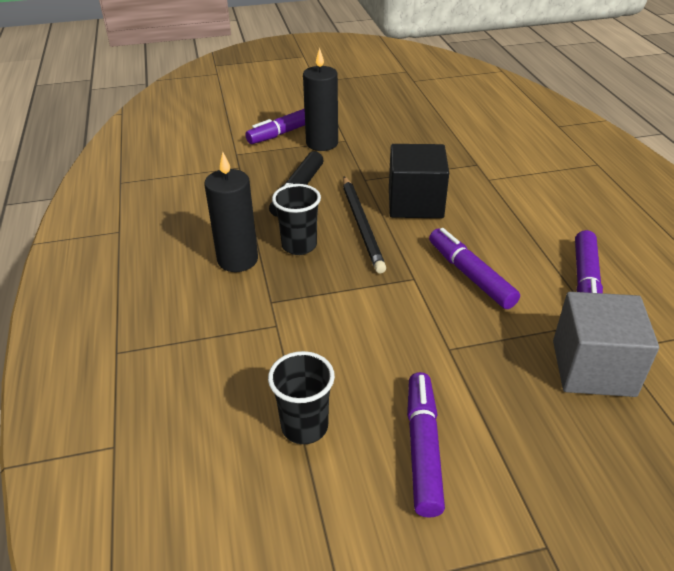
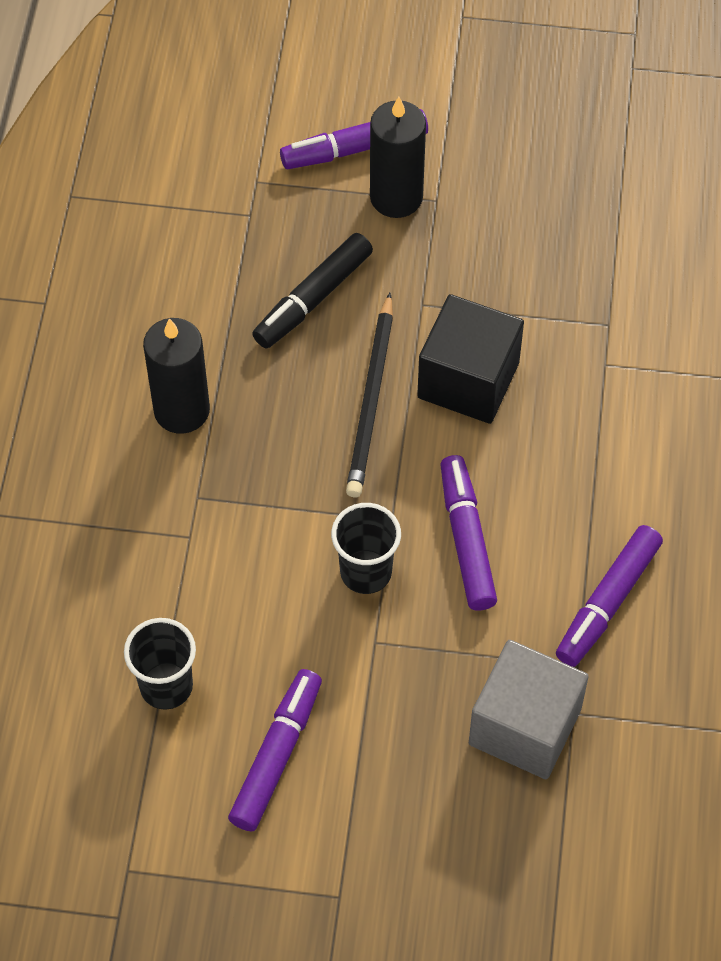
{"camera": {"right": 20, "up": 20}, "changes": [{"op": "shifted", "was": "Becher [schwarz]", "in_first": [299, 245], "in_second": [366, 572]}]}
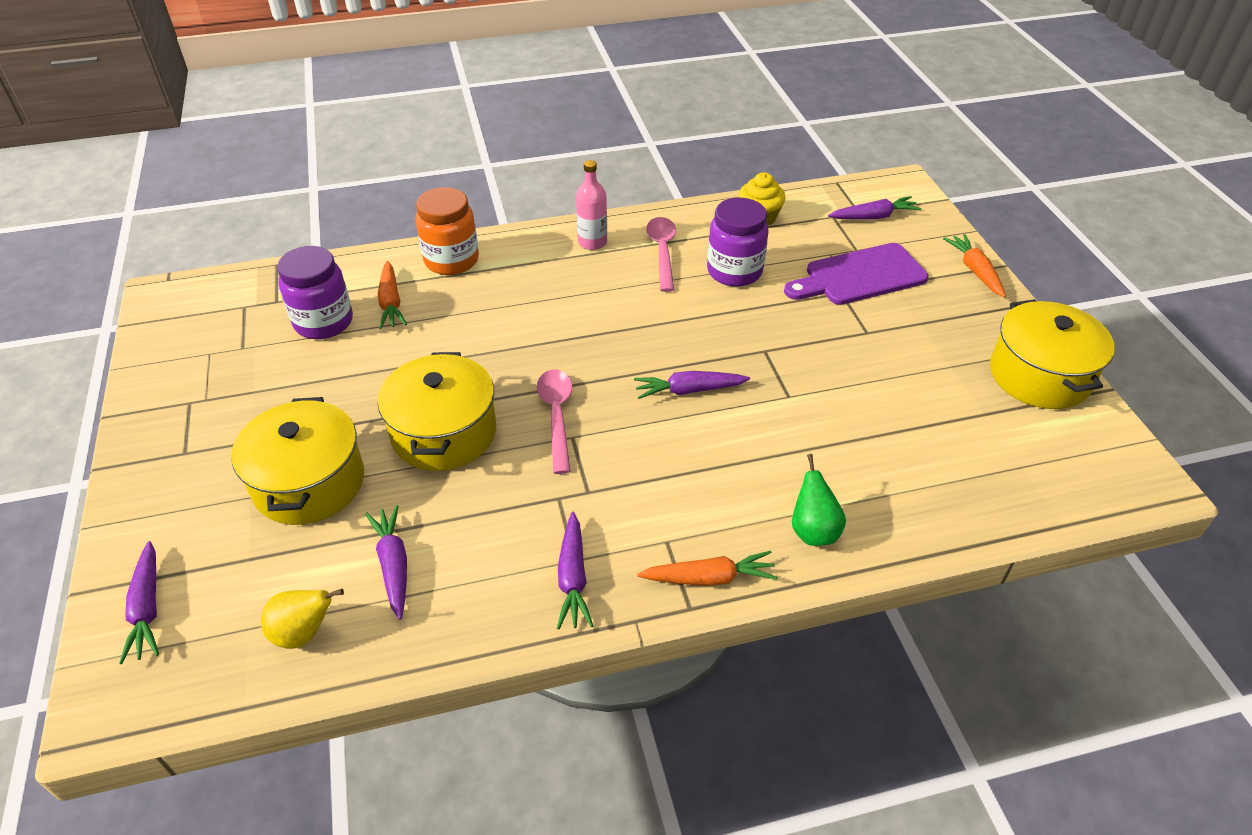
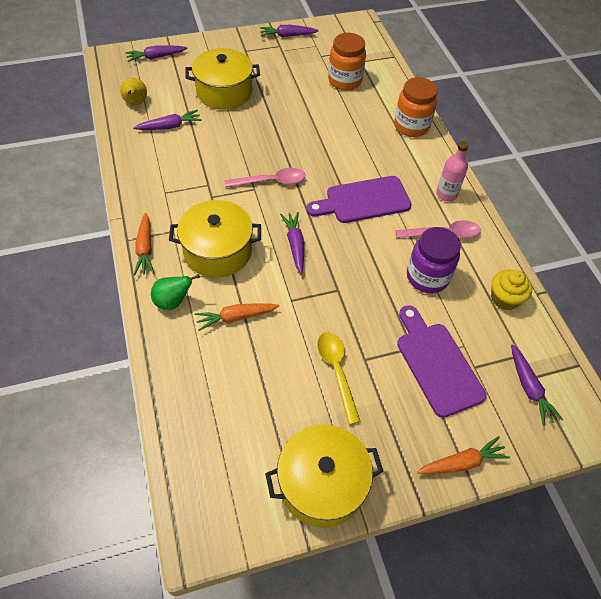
{"camera": {"right": 85, "up": 10}, "changes": [{"op": "repainted", "was": "Einmachglas [lila]", "now": "Einmachglas [orange]", "in_first": [324, 322], "in_second": [345, 81]}, {"op": "shifted", "was": "Karotte [orange]", "in_first": [391, 302], "in_second": [236, 317]}, {"op": "shifted", "was": "Kochtopf [gelb]", "in_first": [444, 432], "in_second": [218, 251]}, {"op": "shifted", "was": "Karotte [lila]", "in_first": [573, 578], "in_second": [287, 36]}, {"op": "new", "now": "Schneidebrett [lila]", "in_second": [363, 201]}, {"op": "new", "now": "Löffel [gelb]", "in_second": [337, 371]}]}
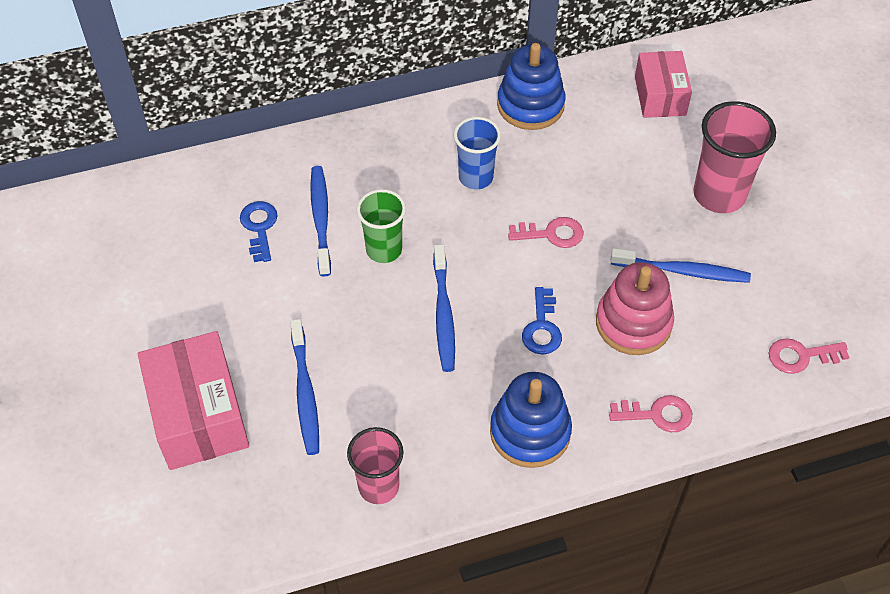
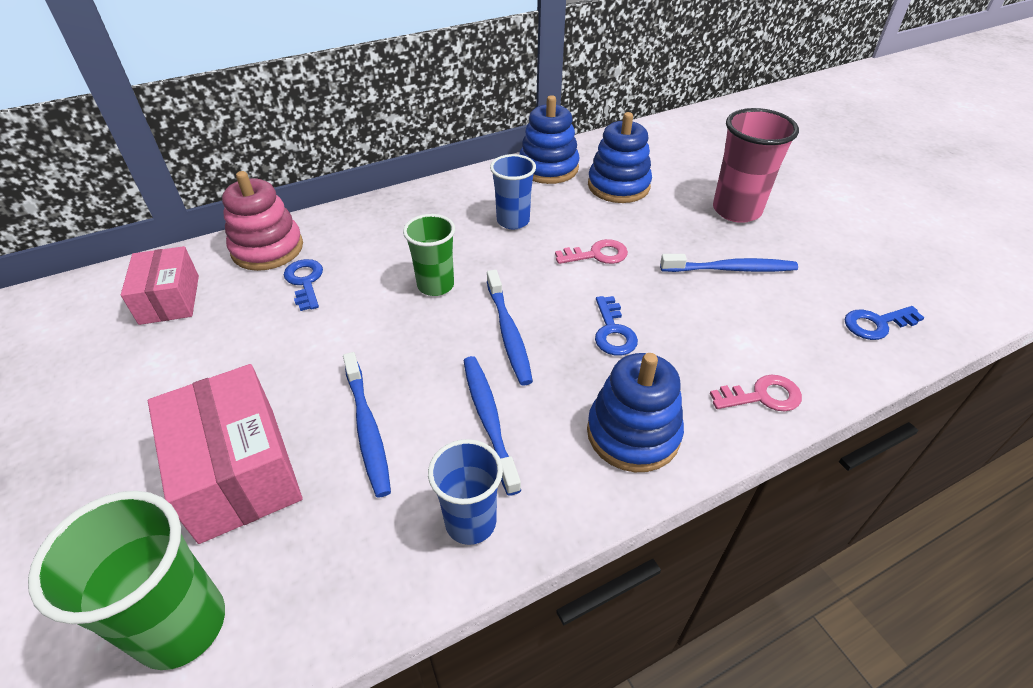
{"camera": {"right": -10, "up": -10}, "changes": [{"op": "shifted", "was": "Zahnbürste [blau]", "in_first": [321, 219], "in_second": [489, 419]}, {"op": "repainted", "was": "Becher [rosa]", "now": "Becher [blau]", "in_first": [378, 486], "in_second": [470, 522]}, {"op": "shifted", "was": "Stapelspielzeug [rosa]", "in_first": [633, 323], "in_second": [267, 249]}, {"op": "shifted", "was": "Schachtel [rosa]", "in_first": [660, 96], "in_second": [169, 299]}, {"op": "repainted", "was": "Schlüssel [rosa]", "now": "Schlüssel [blau]", "in_first": [801, 356], "in_second": [877, 324]}, {"op": "new", "now": "Becher [grün]", "in_second": [182, 625]}, {"op": "new", "now": "Stapelspielzeug [blau]", "in_second": [618, 186]}]}
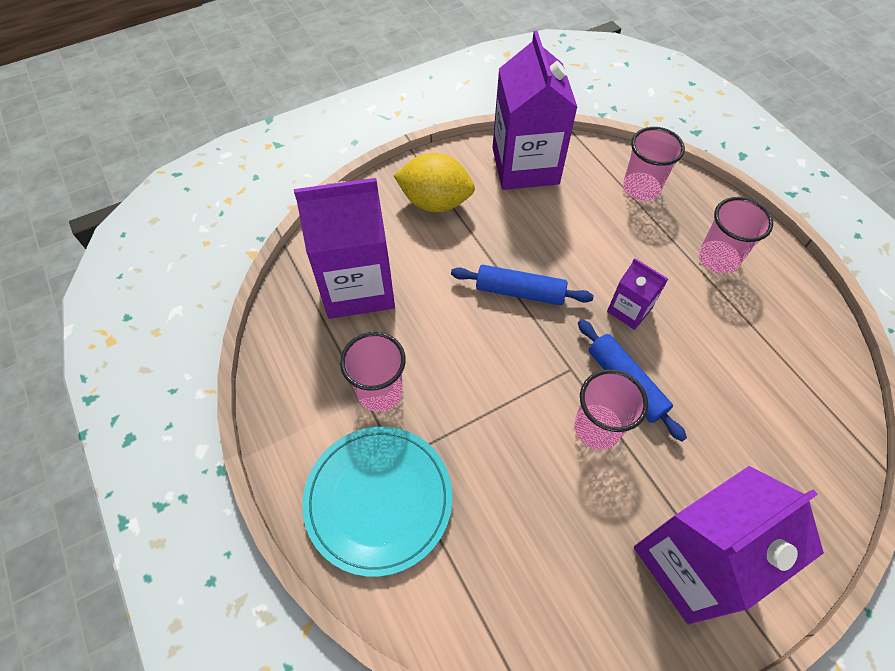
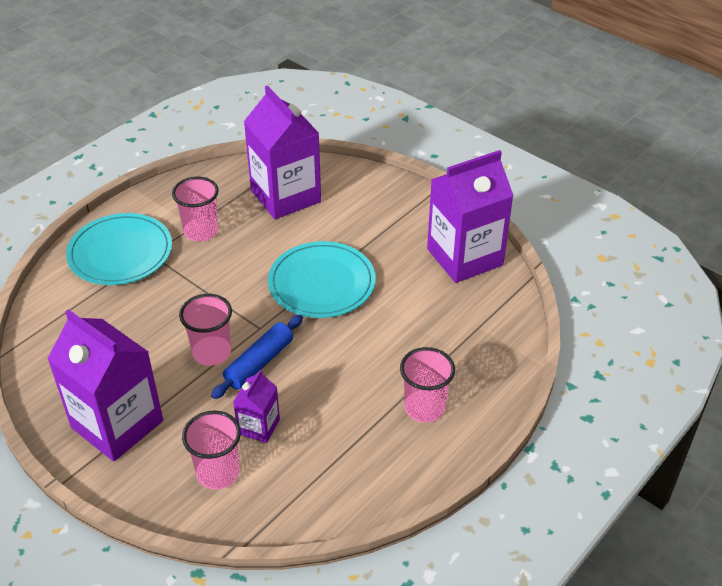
{"camera": {"right": 70, "up": -15}, "changes": [{"op": "gone", "was": "Zitrone [gelb]", "in_first": [435, 202]}, {"op": "swapped", "was": "Nudelholz [blau]", "now": "Teller [türkis]", "in_first": [519, 292], "in_second": [321, 283]}, {"op": "shifted", "was": "Getränkekarton [lila]", "in_first": [629, 310], "in_second": [259, 426]}, {"op": "shifted", "was": "Becher [rosa]", "in_first": [641, 188], "in_second": [218, 473]}]}
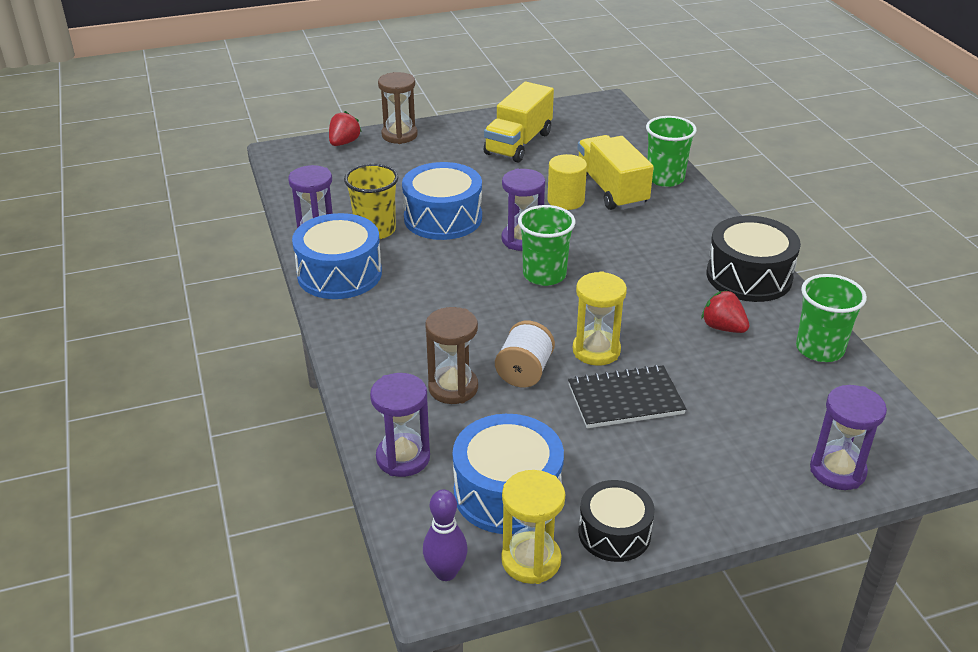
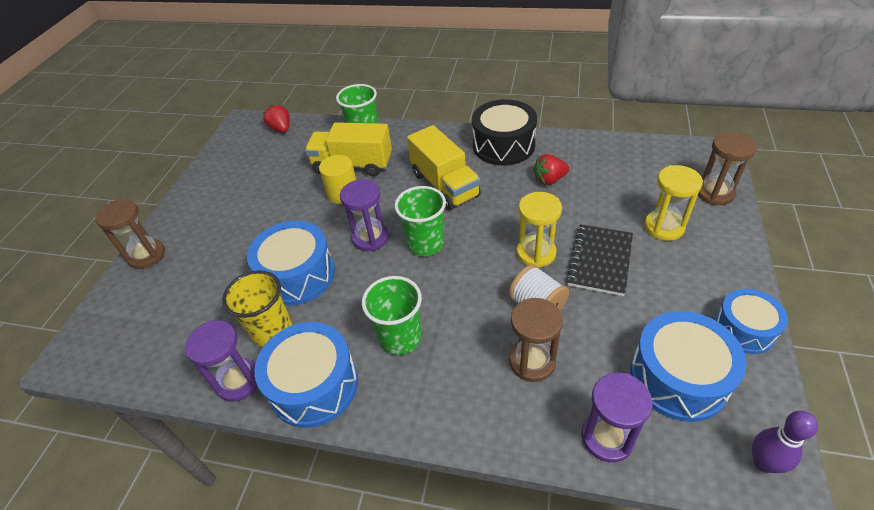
{"camera": {"right": -55, "up": 10}, "changes": [{"op": "shifted", "was": "Erdbeere [rot]", "in_first": [344, 143], "in_second": [281, 129]}, {"op": "shifted", "was": "Lastwagen [gelb]", "in_first": [518, 143], "in_second": [445, 185]}, {"op": "shifted", "was": "Sanduhr [gelb]", "in_first": [531, 560], "in_second": [664, 227]}, {"op": "repainted", "was": "Trommel [schwarz]", "now": "Trommel [blau]", "in_first": [614, 533], "in_second": [744, 329]}, {"op": "shifted", "was": "Becher [grün]", "in_first": [819, 349], "in_second": [400, 337]}, {"op": "repainted", "was": "Sanduhr [lila]", "now": "Sanduhr [braun]", "in_first": [837, 470], "in_second": [714, 193]}]}
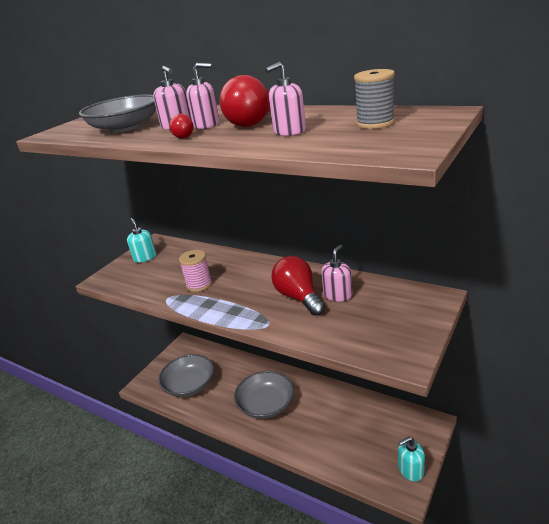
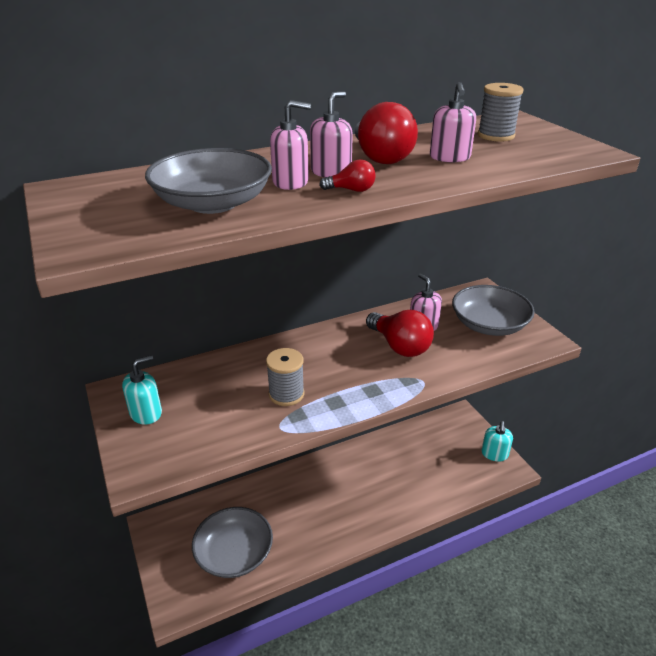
{"camera": {"right": -60, "up": 5}, "changes": [{"op": "rotated", "was": "Seifenspender [türkis]", "in_first": [145, 257], "in_second": [146, 413], "clockwise": 135}, {"op": "repainted", "was": "Garnrolle [rosa]", "now": "Garnrolle [grau]", "in_first": [199, 284], "in_second": [286, 394]}, {"op": "shifted", "was": "Schüssel [grau]", "in_first": [266, 404], "in_second": [489, 324]}, {"op": "rotated", "was": "Glühbirne [rot]", "in_first": [298, 297], "in_second": [400, 346], "clockwise": -135}]}
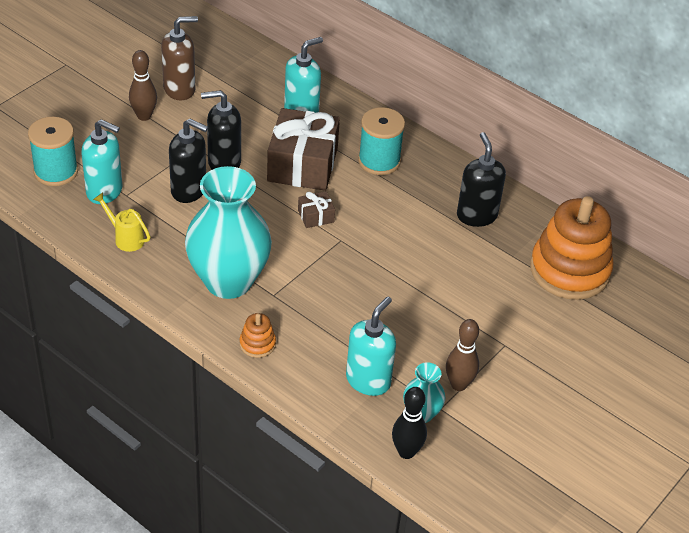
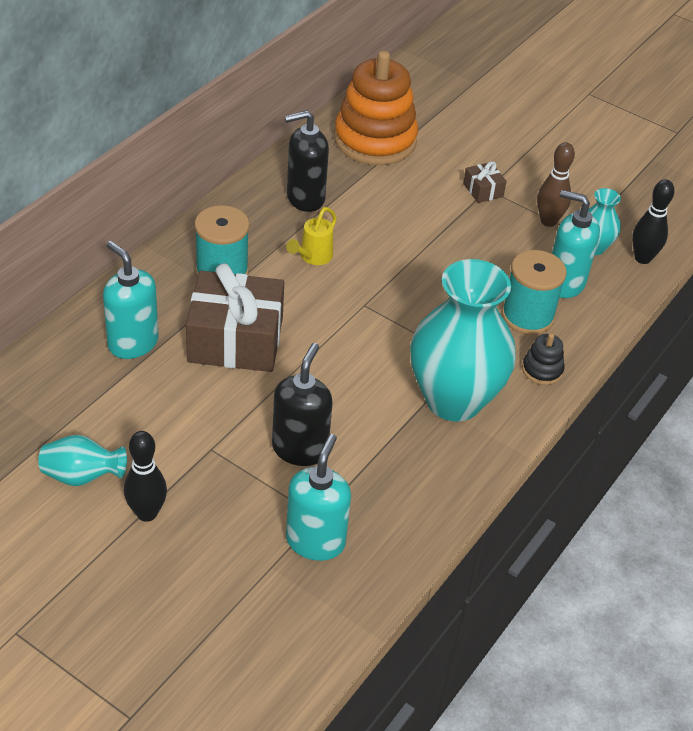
{"camera": {"right": -95, "up": 0}, "changes": [{"op": "shifted", "was": "Garnrolle [türkis]", "in_first": [56, 171], "in_second": [527, 316]}, {"op": "shifted", "was": "Gießkanne [gelb]", "in_first": [125, 238], "in_second": [312, 257]}, {"op": "repainted", "was": "Bowlingkegel [braun]", "now": "Bowlingkegel [schwarz]", "in_first": [144, 116], "in_second": [147, 513]}, {"op": "swapped", "was": "Seifenspender [braun]", "now": "Vase [türkis]", "in_first": [180, 89], "in_second": [82, 476]}, {"op": "gone", "was": "Seifenspender [schwarz]", "in_first": [224, 163]}, {"op": "repainted", "was": "Stapelspielzeug [orange]", "now": "Stapelspielzeug [schwarz]", "in_first": [257, 344], "in_second": [542, 370]}, {"op": "shifted", "was": "Geschenk [braun]", "in_first": [316, 216], "in_second": [483, 190]}]}
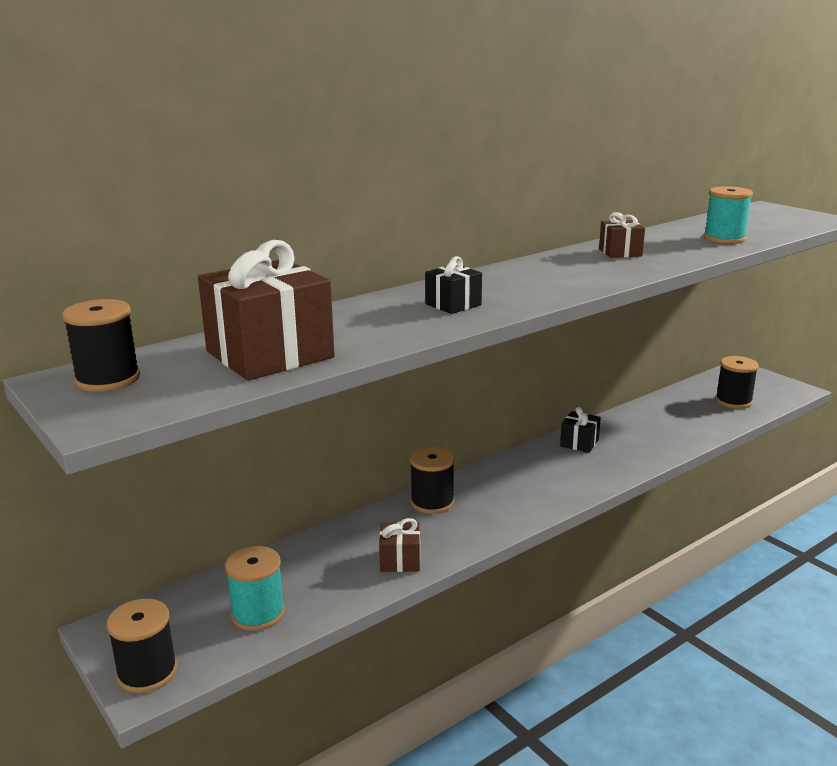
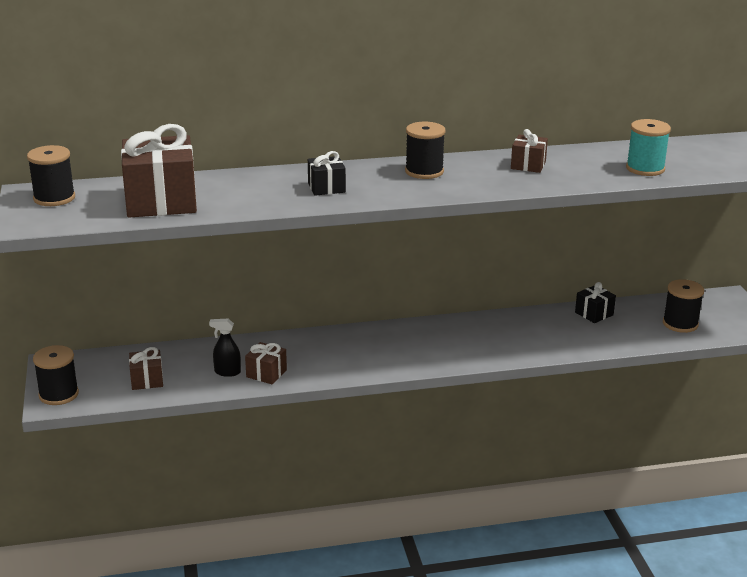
{"camera": {"right": 25, "up": 5}, "changes": [{"op": "swapped", "was": "Garnrolle [türkis]", "now": "Geschenk [braun]", "in_first": [258, 613], "in_second": [147, 380]}, {"op": "shifted", "was": "Garnrolle [schwarz]", "in_first": [432, 502], "in_second": [424, 171]}, {"op": "shifted", "was": "Geschenk [schwarz]", "in_first": [579, 443], "in_second": [594, 314]}, {"op": "new", "now": "Sprühflasche [schwarz]", "in_second": [227, 372]}]}
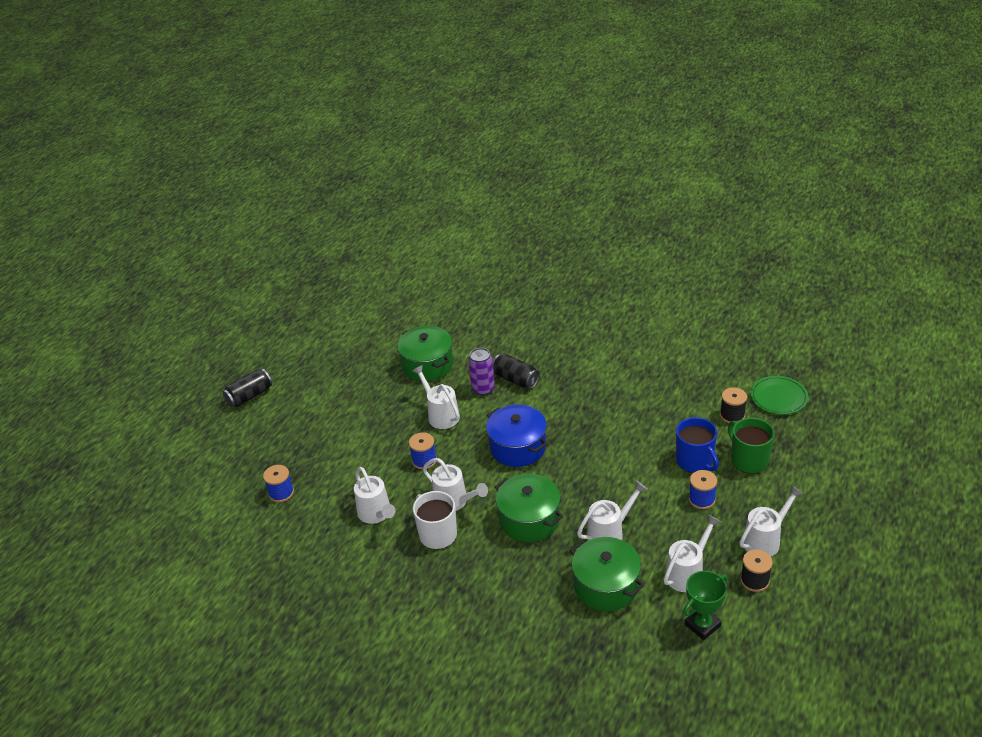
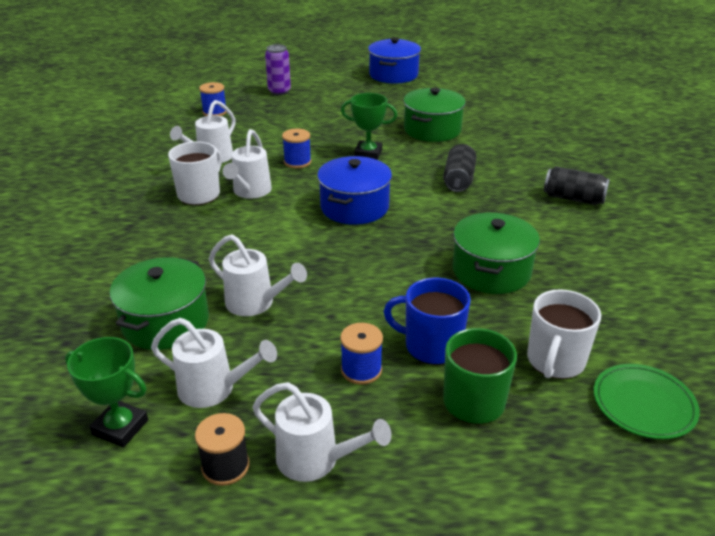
{"camera": {"right": 60, "up": -5}, "changes": [{"op": "shifted", "was": "Dose [schwarz]", "in_first": [249, 396], "in_second": [573, 198]}, {"op": "swapped", "was": "Gießkanne [weiß]", "now": "Pokal [grün]", "in_first": [440, 414], "in_second": [368, 154]}, {"op": "shifted", "was": "Dose [lila]", "in_first": [483, 389], "in_second": [279, 91]}, {"op": "shifted", "was": "Kochtopf [grün]", "in_first": [529, 519], "in_second": [491, 271]}, {"op": "rotated", "was": "Tasse [blau]", "in_first": [695, 461], "in_second": [431, 346], "clockwise": 75}, {"op": "swapped", "was": "Garnrolle [schwarz]", "now": "Tasse [weiß]", "in_first": [732, 415], "in_second": [555, 361]}, {"op": "new", "now": "Kochtopf [blau]", "in_second": [393, 75]}]}
